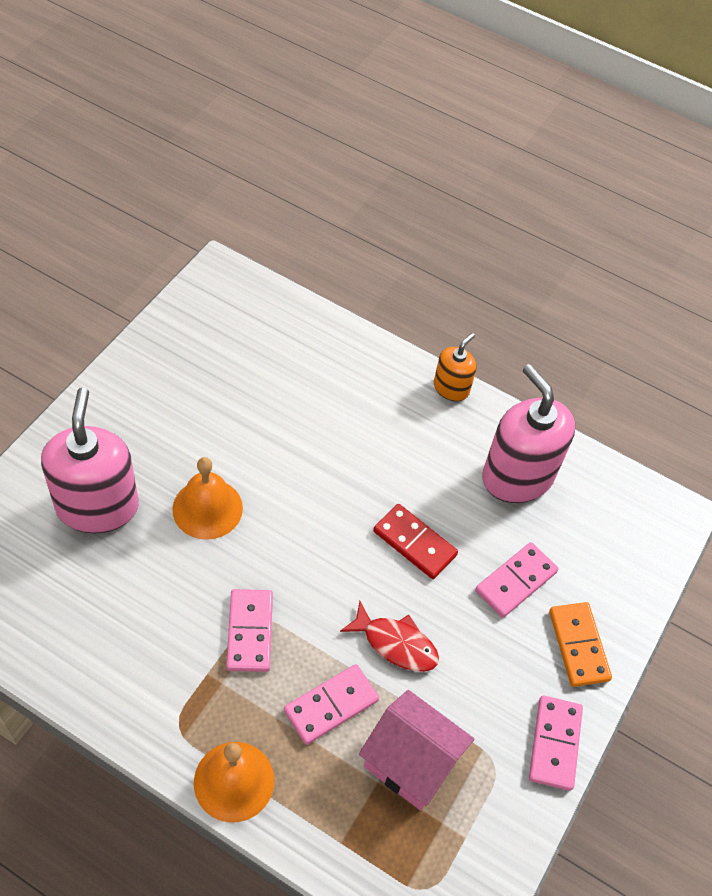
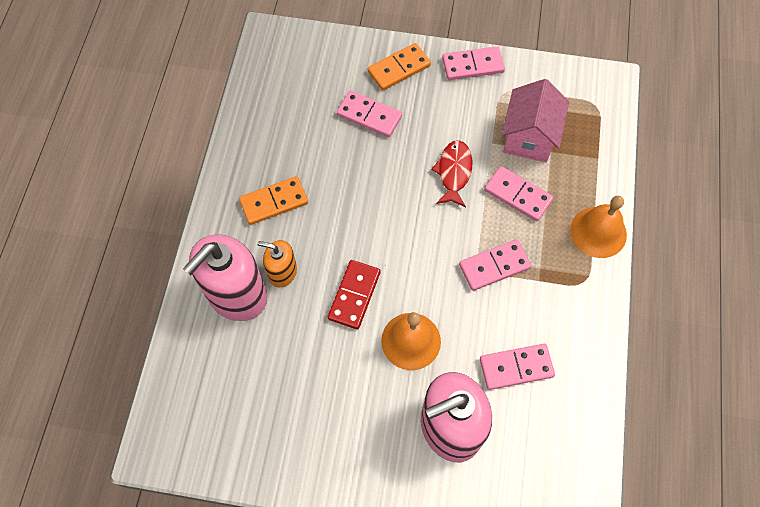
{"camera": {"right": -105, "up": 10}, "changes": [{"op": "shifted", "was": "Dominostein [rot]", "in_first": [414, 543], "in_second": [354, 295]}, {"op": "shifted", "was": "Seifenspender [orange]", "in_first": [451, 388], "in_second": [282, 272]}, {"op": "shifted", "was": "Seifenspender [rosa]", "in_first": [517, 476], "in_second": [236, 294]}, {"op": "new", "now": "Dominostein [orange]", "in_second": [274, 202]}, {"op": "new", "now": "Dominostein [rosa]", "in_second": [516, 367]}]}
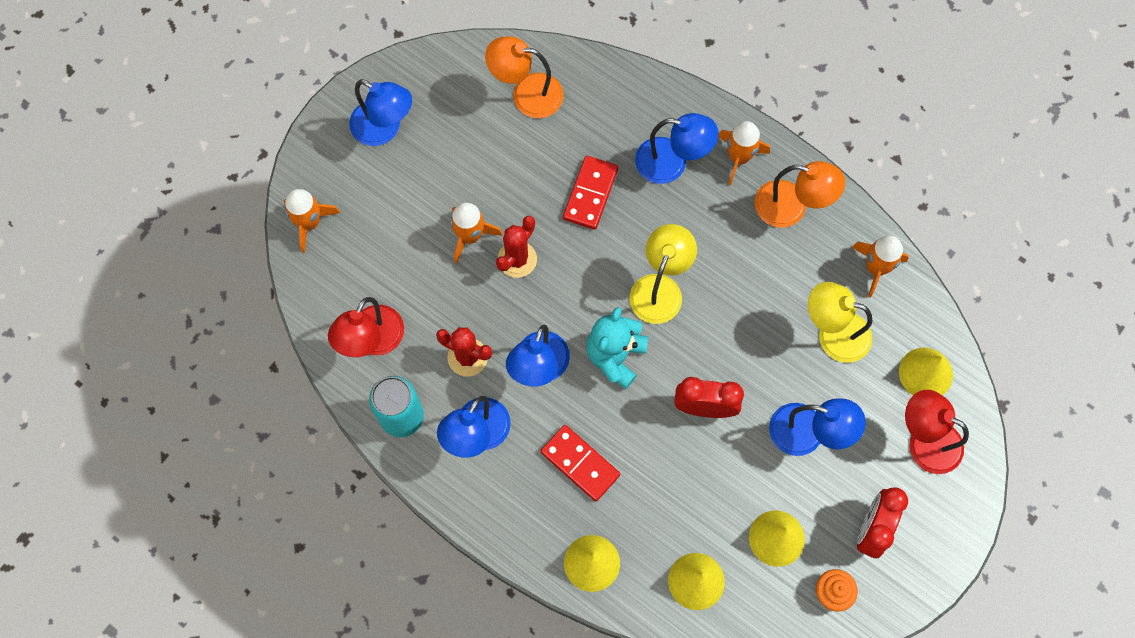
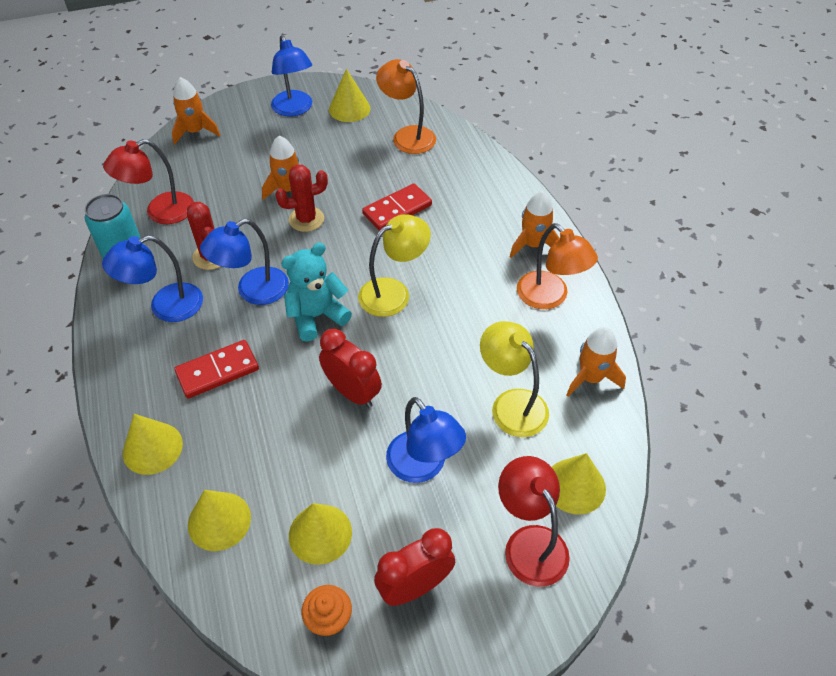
{"camera": {"right": 35, "up": -20}, "changes": [{"op": "rotated", "was": "Dominostein [rot]", "in_first": [580, 463], "in_second": [217, 371], "clockwise": 75}, {"op": "gone", "was": "Lampe [blau]", "in_first": [672, 163]}, {"op": "new", "now": "Kegel [gelb]", "in_second": [349, 109]}]}
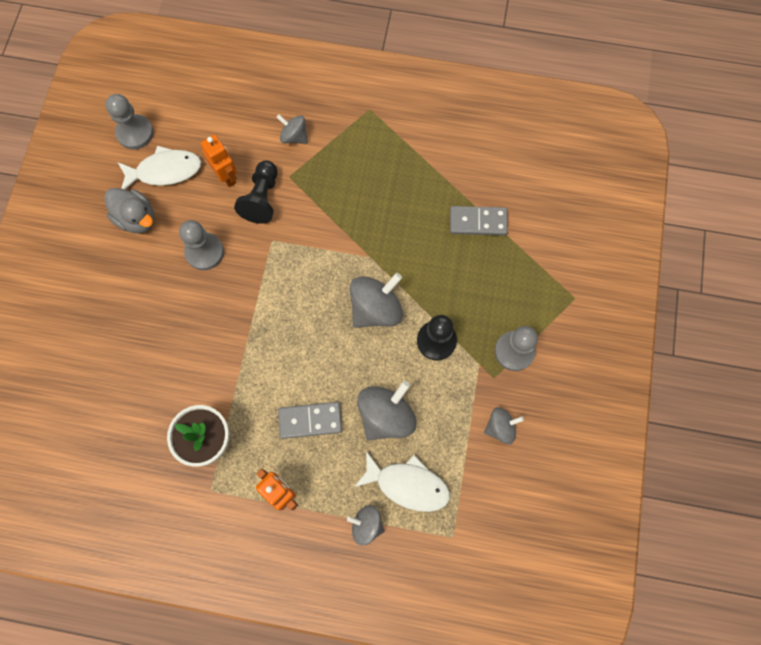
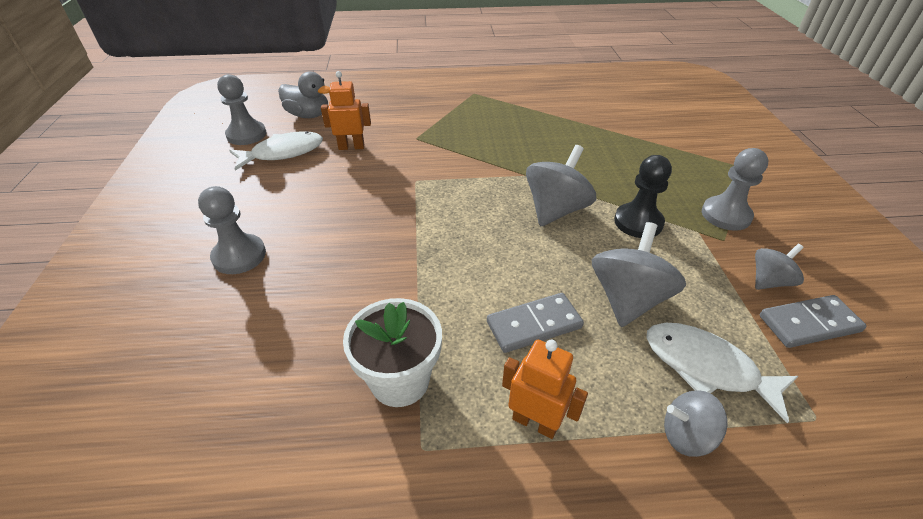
{"camera": {"right": -15, "up": -30}, "changes": [{"op": "shifted", "was": "Ente [grau]", "in_first": [137, 218], "in_second": [308, 115]}, {"op": "shifted", "was": "Bauer [grau]", "in_first": [204, 252], "in_second": [239, 256]}, {"op": "rotated", "was": "Roboter [orange]", "in_first": [227, 176], "in_second": [351, 147], "clockwise": -45}, {"op": "gone", "was": "Bauer [schwarz]", "in_first": [262, 198]}, {"op": "gone", "was": "Kreisel [grau]", "in_first": [294, 137]}, {"op": "rotated", "was": "Fisch [weiß]", "in_first": [407, 484], "in_second": [706, 367], "clockwise": -150}, {"op": "shifted", "was": "Dominostein [grau]", "in_first": [478, 222], "in_second": [808, 323]}]}
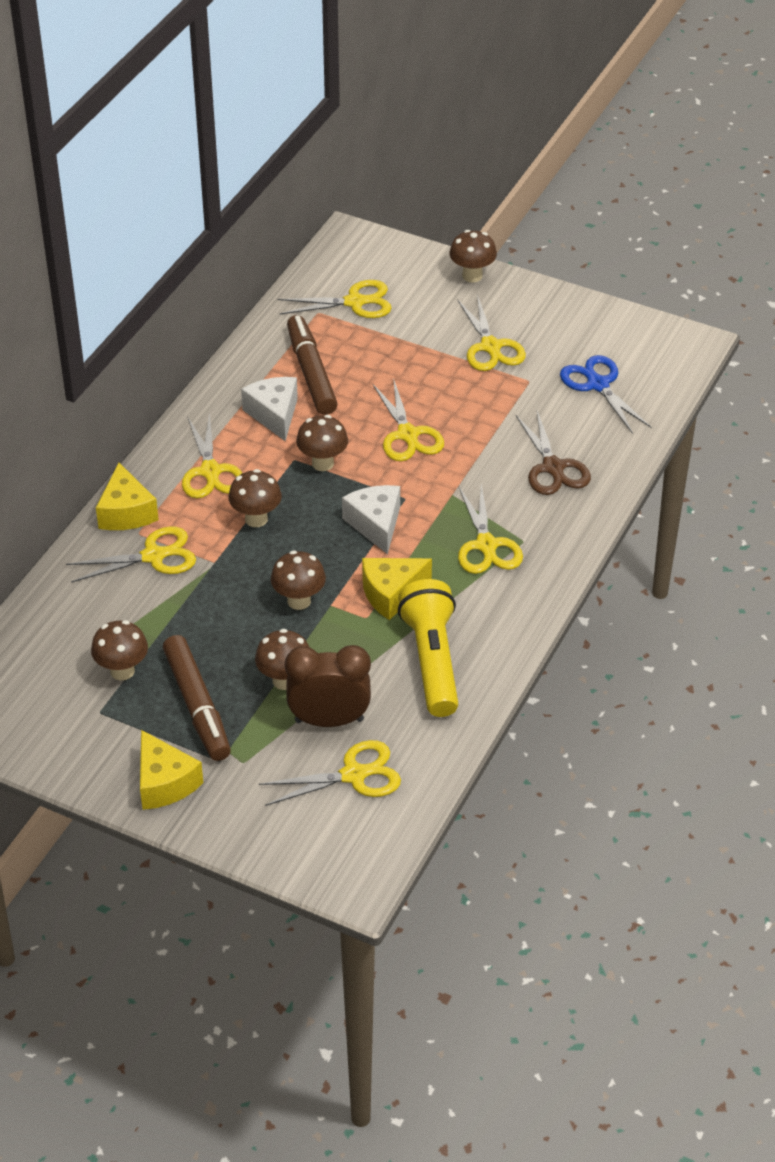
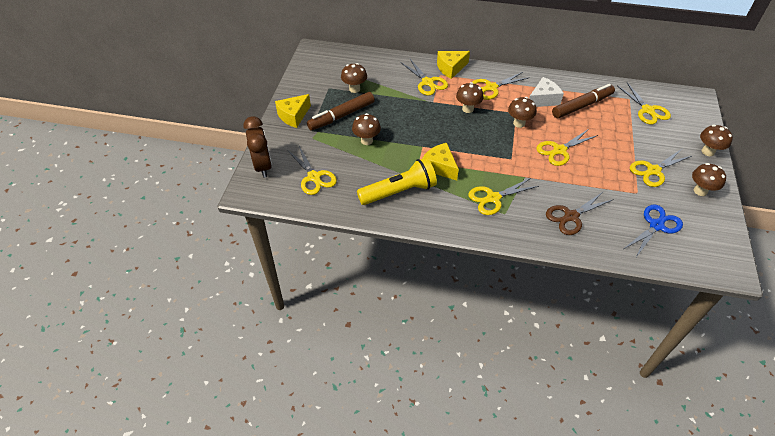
{"camera": {"right": 75, "up": 5}, "changes": [{"op": "shifted", "was": "Pilz [braun]", "in_first": [299, 601], "in_second": [700, 191]}, {"op": "shifted", "was": "Wecker [braun]", "in_first": [329, 720], "in_second": [263, 166]}, {"op": "gone", "was": "Käse [weiß]", "in_first": [375, 524]}]}
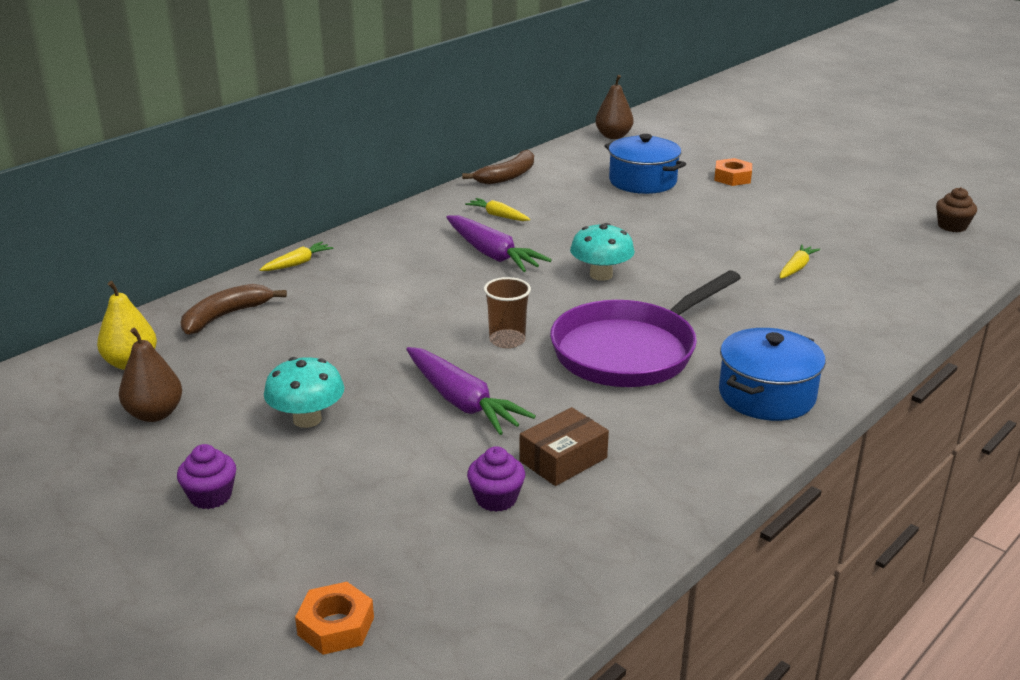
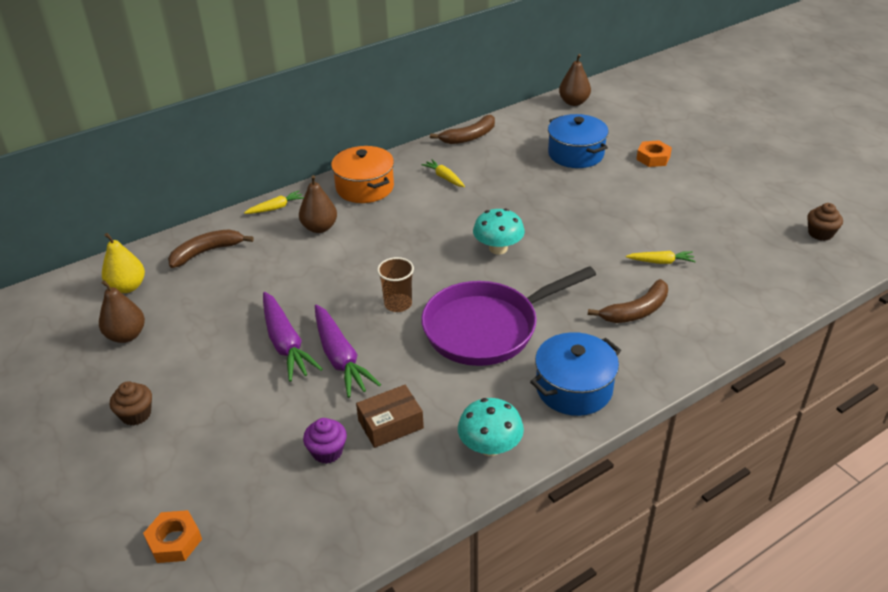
{"camera": {"right": 15, "up": 10}, "changes": [{"op": "repainted", "was": "Muffin [lila]", "now": "Muffin [braun]", "in_first": [210, 496], "in_second": [136, 414]}, {"op": "shifted", "was": "Pilz [türkis]", "in_first": [307, 419], "in_second": [490, 447]}, {"op": "shifted", "was": "Karotte [lila]", "in_first": [492, 254], "in_second": [286, 344]}, {"op": "rotated", "was": "Karotte [gelb]", "in_first": [796, 268], "in_second": [661, 262], "clockwise": 45}, {"op": "new", "now": "Birne [braun]", "in_second": [319, 228]}, {"op": "new", "now": "Kochtopf [orange]", "in_second": [365, 187]}, {"op": "new", "now": "Banane [braun]", "in_second": [636, 311]}]}
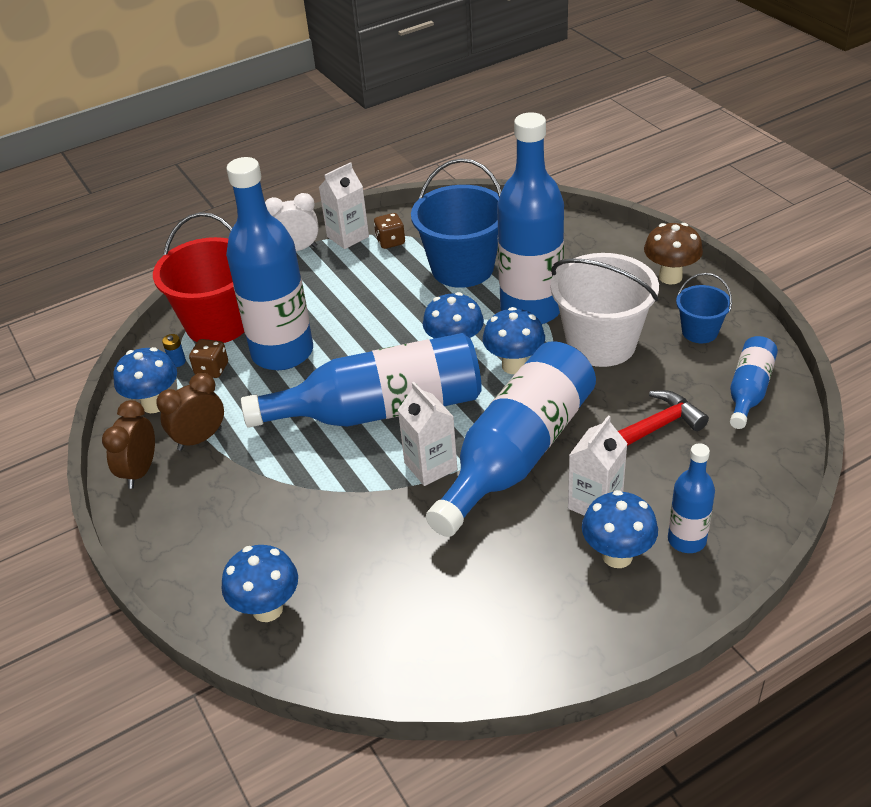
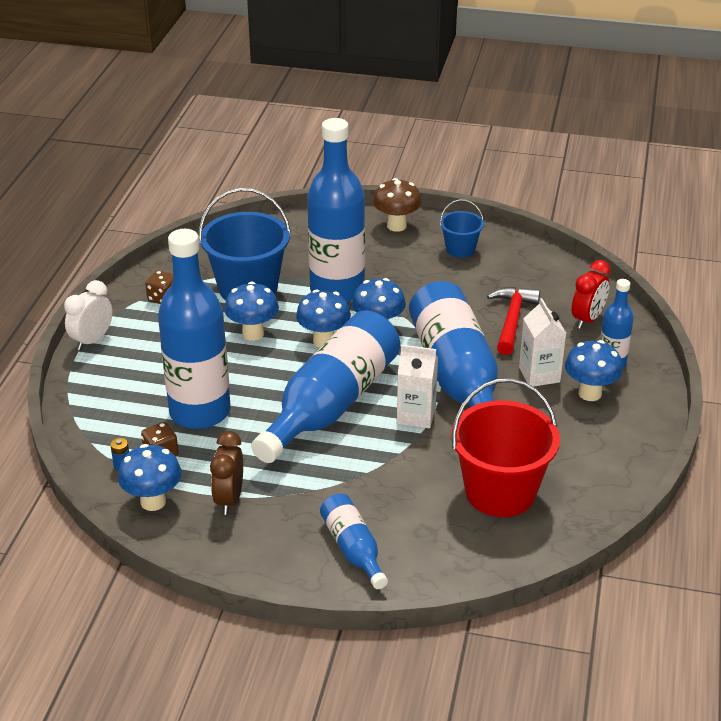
{"camera": {"right": -50, "up": -5}, "changes": [{"op": "gone", "was": "Wecker [braun]", "in_first": [140, 471]}, {"op": "shifted", "was": "Eimer [rot]", "in_first": [218, 323], "in_second": [500, 492]}, {"op": "shifted", "was": "Pilz [blau]", "in_first": [267, 609], "in_second": [253, 333]}, {"op": "gone", "was": "Getränkekarton [weiß]", "in_first": [348, 237]}, {"op": "gone", "was": "Eimer [weiß]", "in_first": [601, 344]}, {"op": "shifted", "was": "Flasche [blau]", "in_first": [749, 391], "in_second": [353, 549]}, {"op": "new", "now": "Wecker [rot]", "in_second": [587, 319]}]}
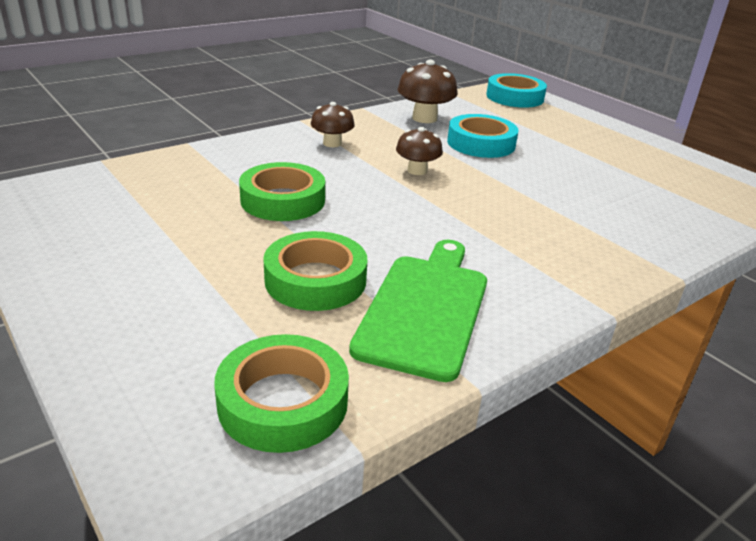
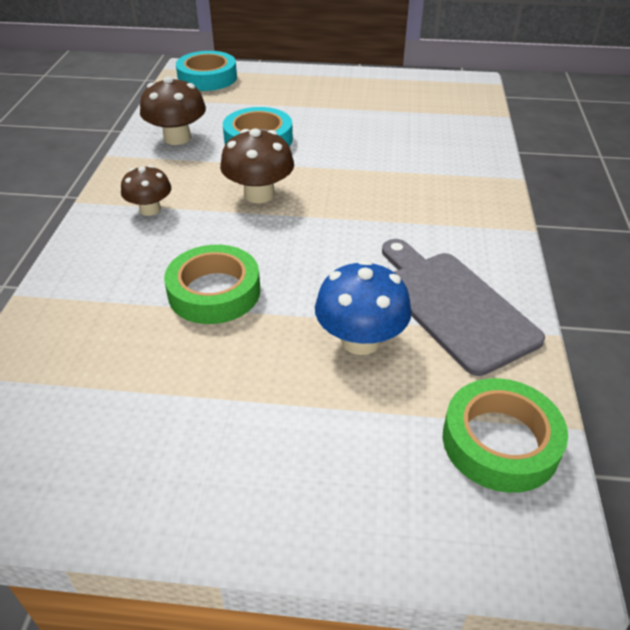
{"camera": {"right": -45, "up": 10}, "changes": [{"op": "swapped", "was": "Klebeband [grün]", "now": "Pilz [blau]", "in_first": [315, 280], "in_second": [360, 340]}, {"op": "repainted", "was": "Schneidebrett [grün]", "now": "Schneidebrett [grau]", "in_first": [426, 309], "in_second": [453, 305]}, {"op": "scaled", "was": "Pilz [braun]", "in_first": [417, 170], "in_second": [259, 194], "ratio": 1.51}]}
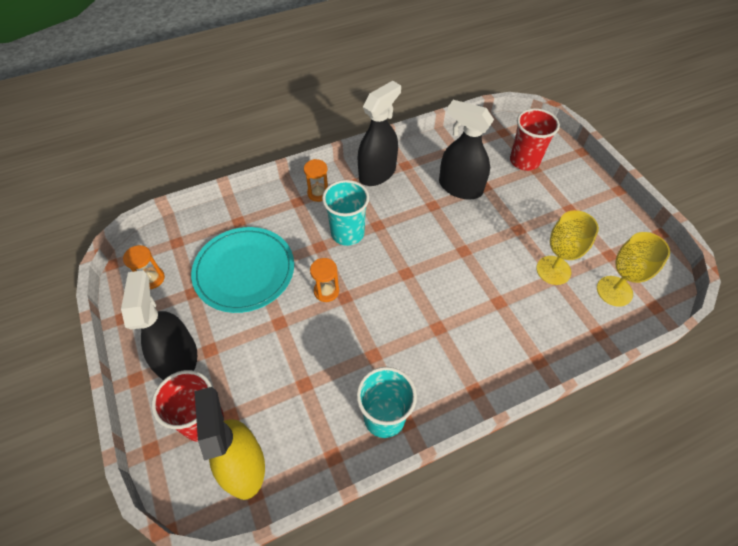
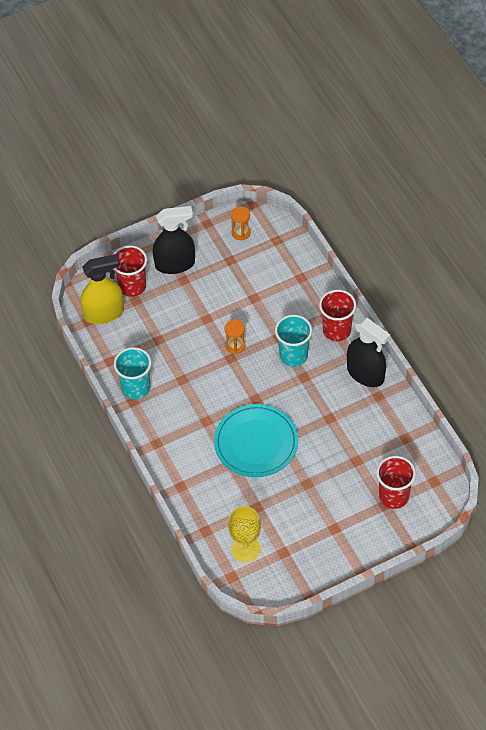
{"camera": {"right": 90, "up": 0}, "changes": [{"op": "shifted", "was": "Teller [türkis]", "in_first": [244, 271], "in_second": [256, 443]}, {"op": "swapped", "was": "Sanduhr [orange]", "now": "Becher [rot]", "in_first": [318, 193], "in_second": [337, 330]}, {"op": "gone", "was": "Sprühflasche [schwarz]", "in_first": [460, 187]}, {"op": "gone", "was": "Kelch [gelb]", "in_first": [553, 270]}]}
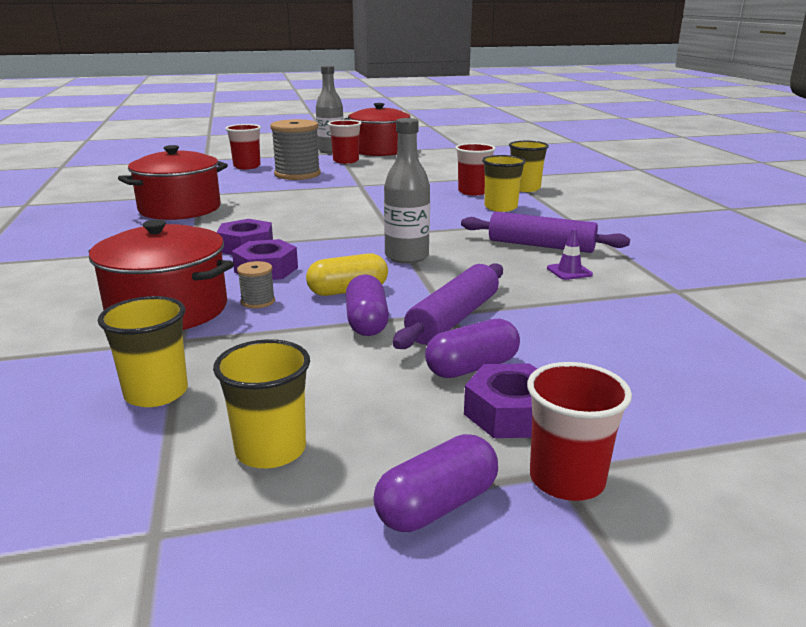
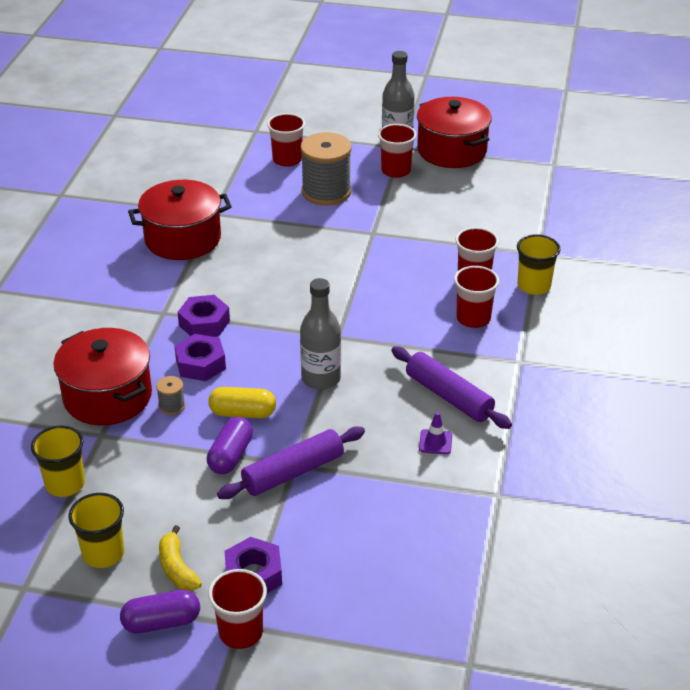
{"camera": {"right": 25, "up": 15}, "changes": [{"op": "gone", "was": "Kapsel [lila]", "in_first": [472, 367]}, {"op": "repainted", "was": "Becher [gelb]", "now": "Becher [rot]", "in_first": [500, 207], "in_second": [473, 318]}, {"op": "new", "now": "Banane [gelb]", "in_second": [177, 568]}]}
